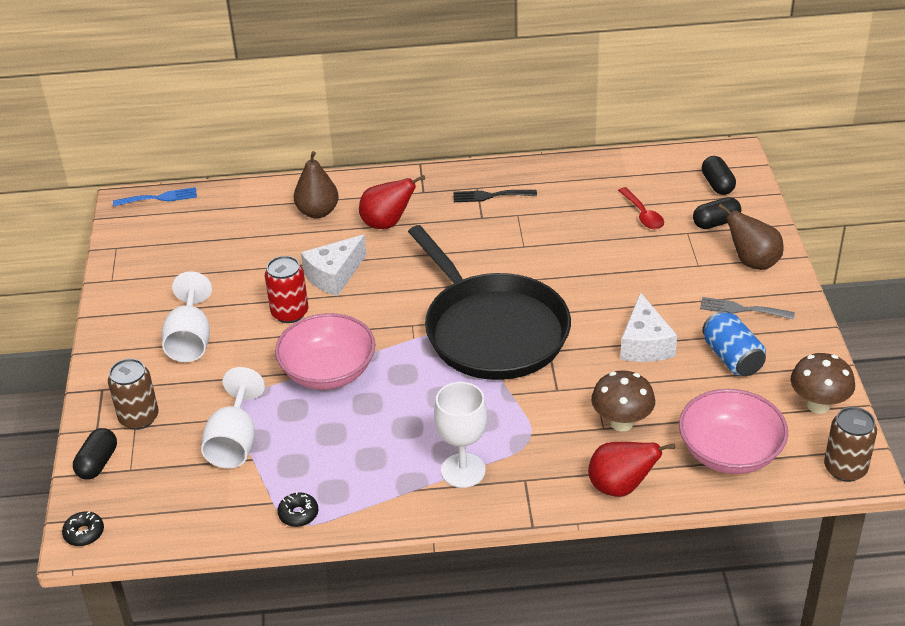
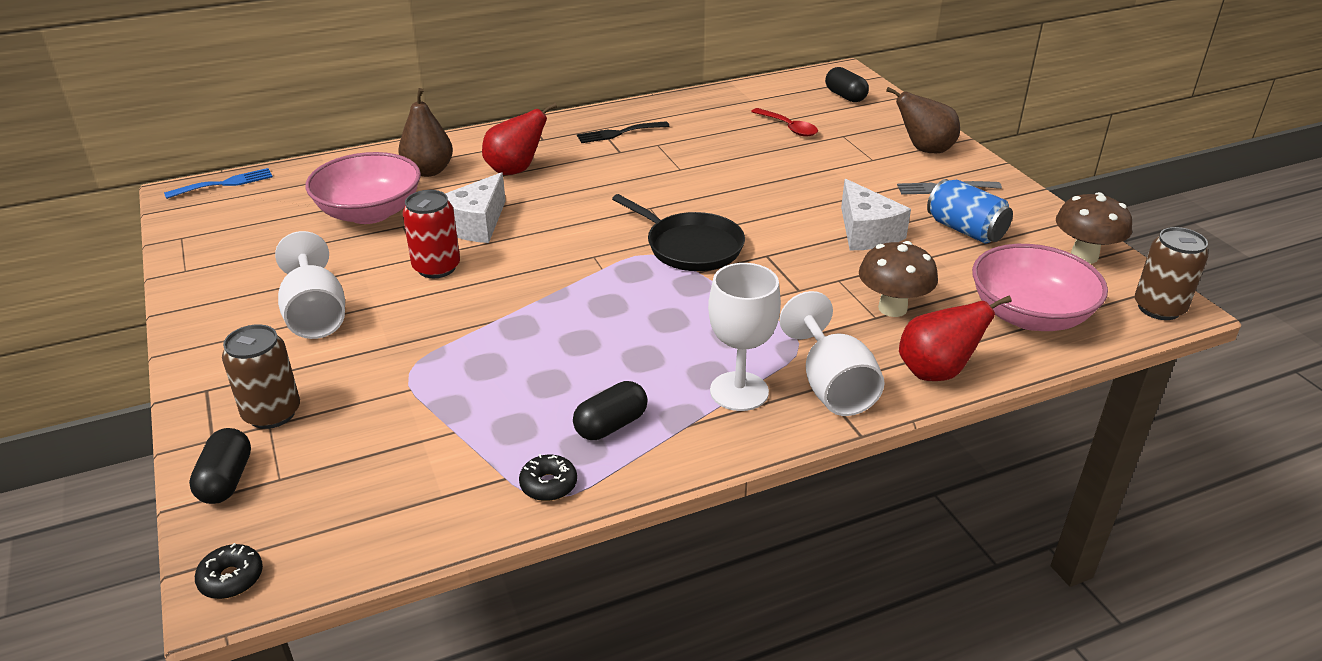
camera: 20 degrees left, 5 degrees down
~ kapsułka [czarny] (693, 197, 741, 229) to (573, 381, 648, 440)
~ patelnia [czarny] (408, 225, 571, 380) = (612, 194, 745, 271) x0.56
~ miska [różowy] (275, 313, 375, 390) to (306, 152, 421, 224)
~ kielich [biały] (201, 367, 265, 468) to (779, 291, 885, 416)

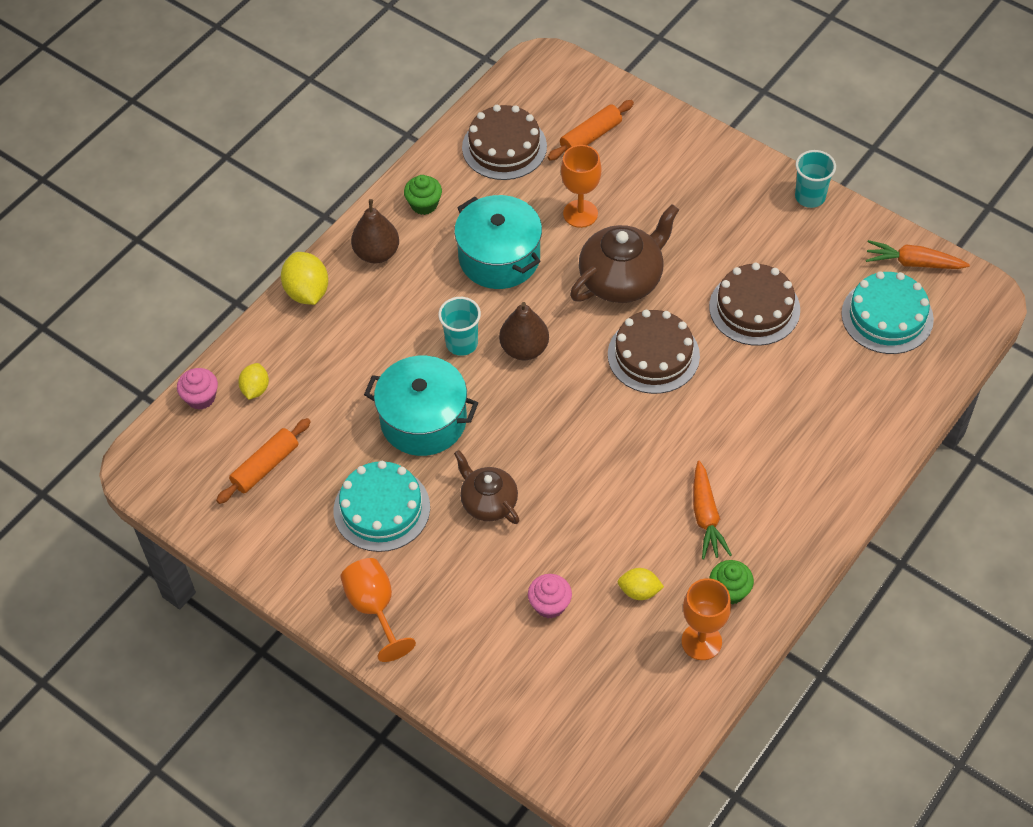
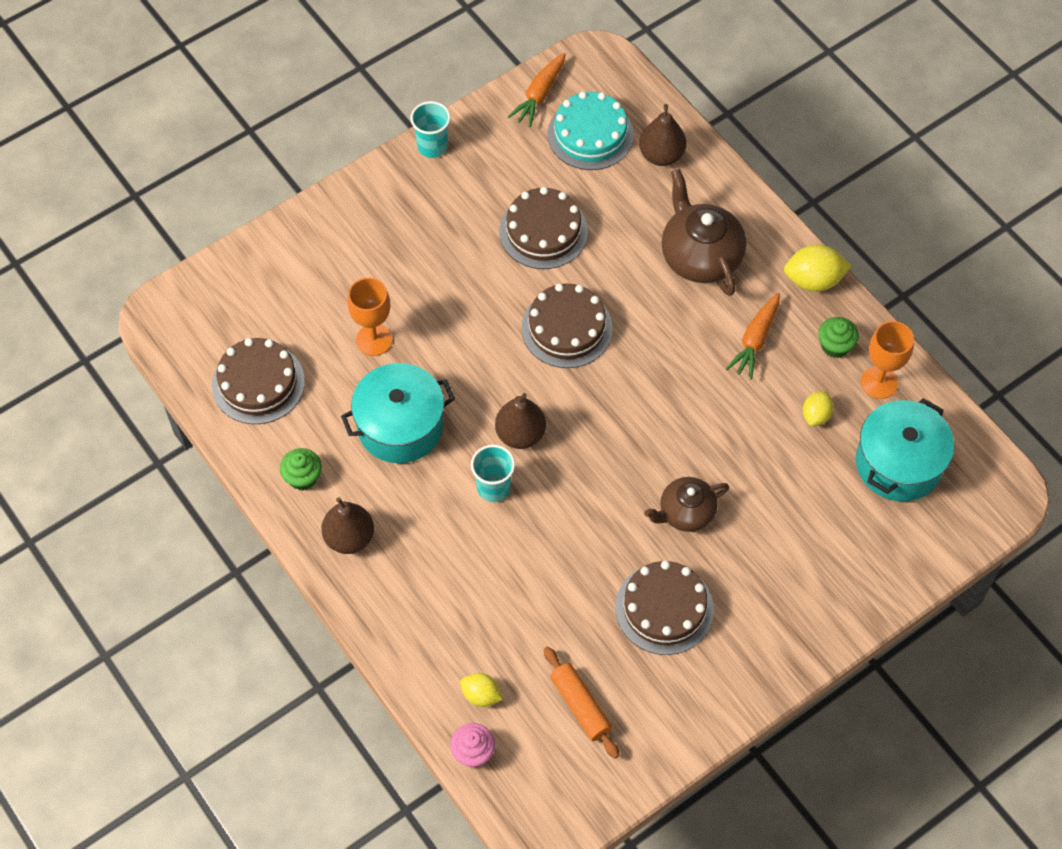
camera: 75 degrees left, 5 degrees up
- wałek do ciasta [pomarańczowy] (547, 100, 634, 161)
~ imbryk [brązowy] (570, 204, 679, 303) to (662, 169, 746, 296)
~ cytryna [żółty] (281, 252, 328, 305) to (784, 245, 852, 292)
~ garnek [turkusowy] (364, 356, 478, 456) to (856, 398, 954, 502)
~ tort [turkusowy] (334, 461, 430, 552) to tort [brązowy] (615, 561, 714, 655)
~ marchewka [pomarańczowy] (693, 461, 732, 559) = (726, 293, 780, 380) 105 degrees clockwise
- kielich [pomarańczowy] (340, 558, 416, 662)
- muffinka [różowy] (528, 574, 572, 619)
+ gruszka [brązowy] (639, 104, 686, 166)

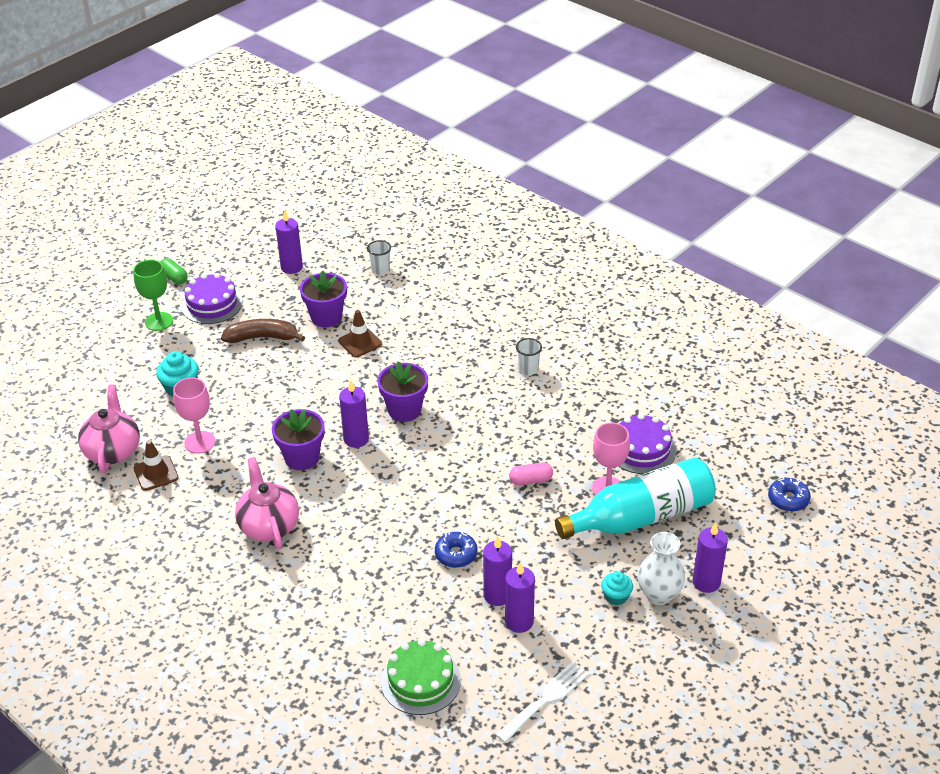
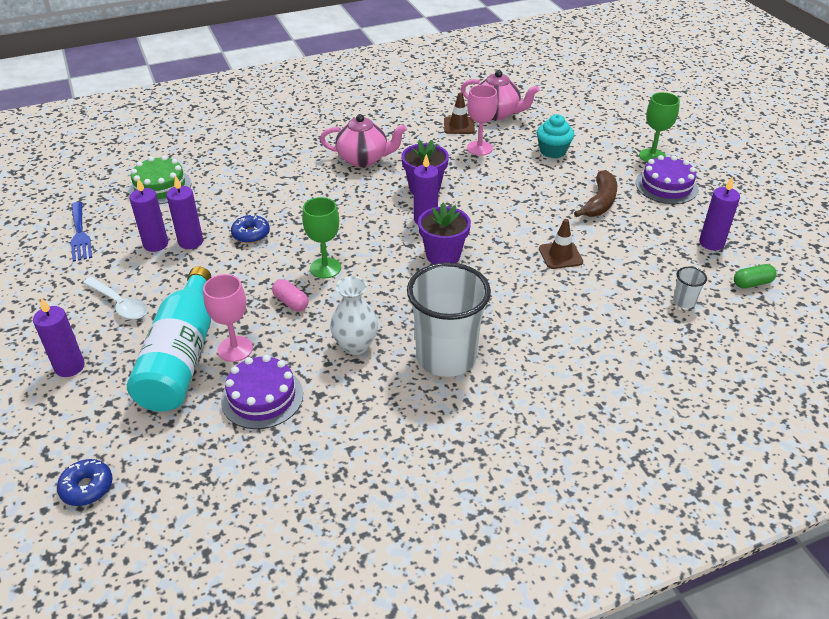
camera: 115 degrees right, 0 degrees up
~ kapsułka [zielony] (160, 258, 188, 284) to (734, 264, 777, 288)
- doniczka [fioletowy] (300, 270, 347, 327)
~ szklanka [biały] (516, 338, 542, 375) = (407, 262, 491, 377) x2.49
~ kapsułka [różowy] (509, 462, 553, 485) = (272, 279, 309, 311) 60 degrees counterclockwise
~ wazon [biały] (638, 532, 685, 605) to (330, 276, 378, 355)
~ muffinka [turkusowy] (601, 572, 633, 606) to łyżka [biały] (83, 277, 147, 320)
~ widelec [biały] (496, 661, 589, 743) to widelec [niebieski] (71, 202, 92, 262)
+ kielich [zielony] (302, 197, 341, 278)

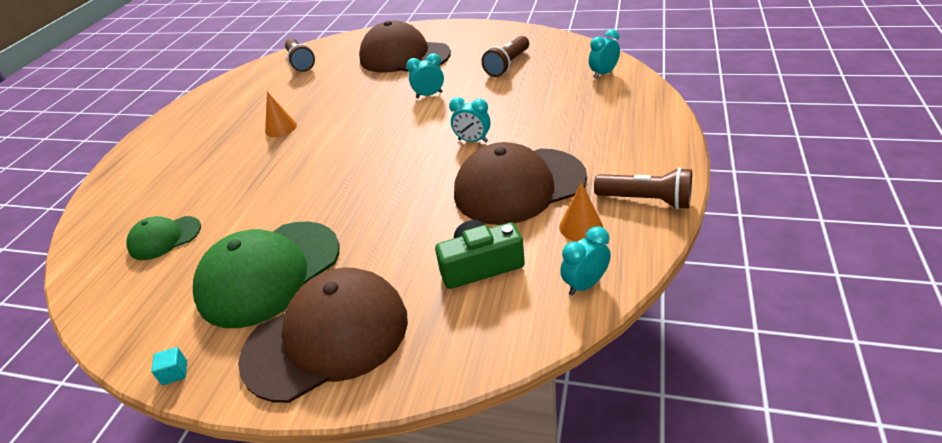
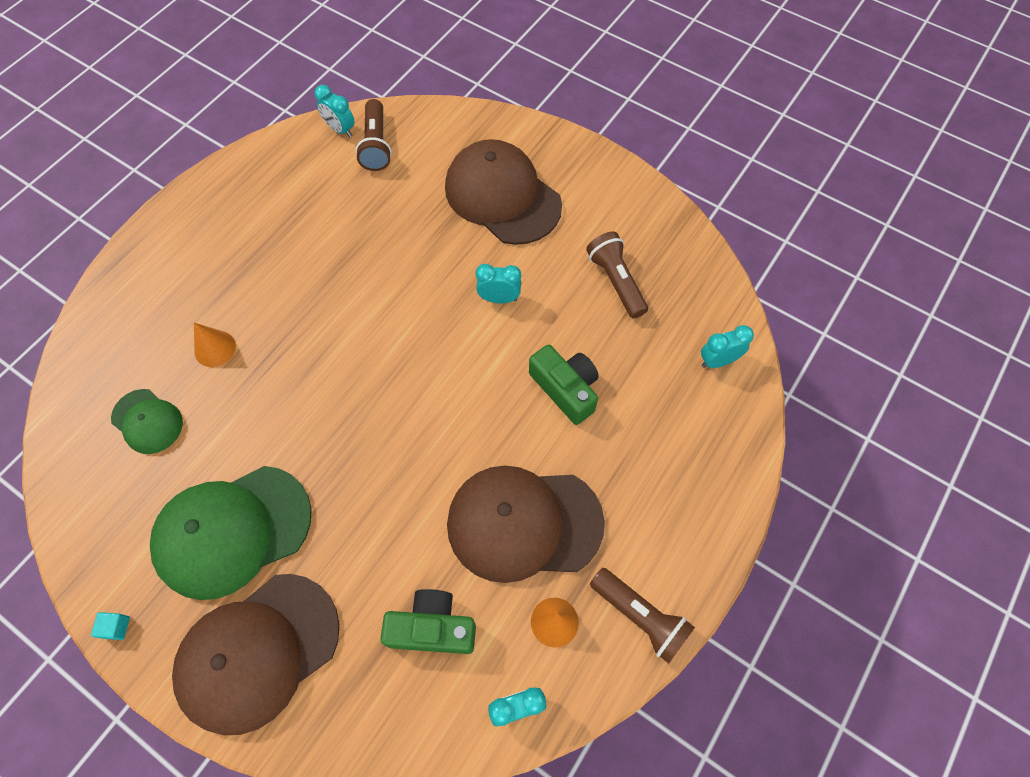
camera: 15 degrees right, 25 degrees up
~ latarka [brązowy] (482, 36, 529, 77) = (586, 232, 648, 318) 105 degrees clockwise
~ stożek [pomarańczowy] (265, 92, 297, 137) to (194, 323, 236, 367)
~ budzik [turkusowy] (449, 97, 491, 143) to (315, 85, 354, 137)
~ czapka [zielony] (126, 216, 201, 260) = (111, 389, 183, 454) 135 degrees counterclockwise
~ czapka [brązowy] (238, 268, 408, 403) = (172, 574, 340, 735) 150 degrees clockwise
+ aparat fotograficzny [zielony] (529, 344, 599, 425)

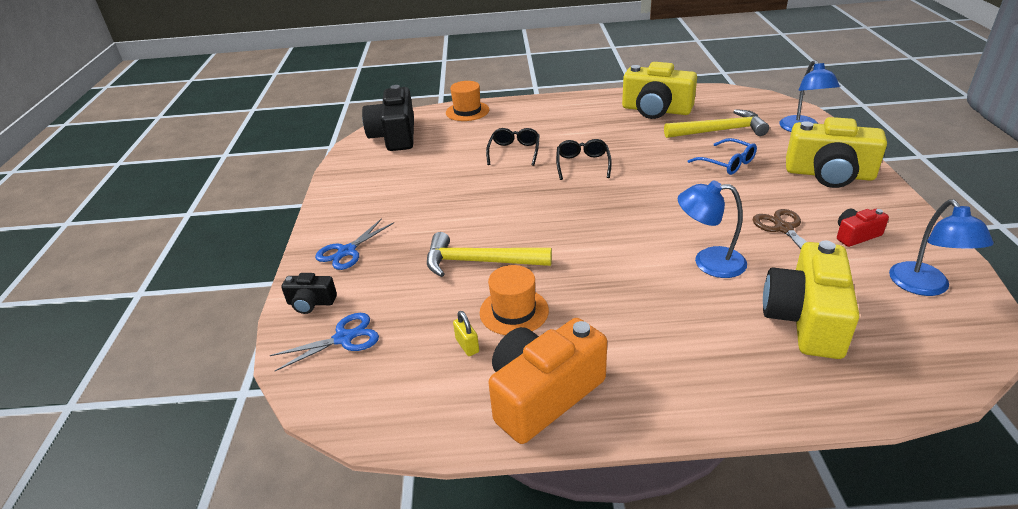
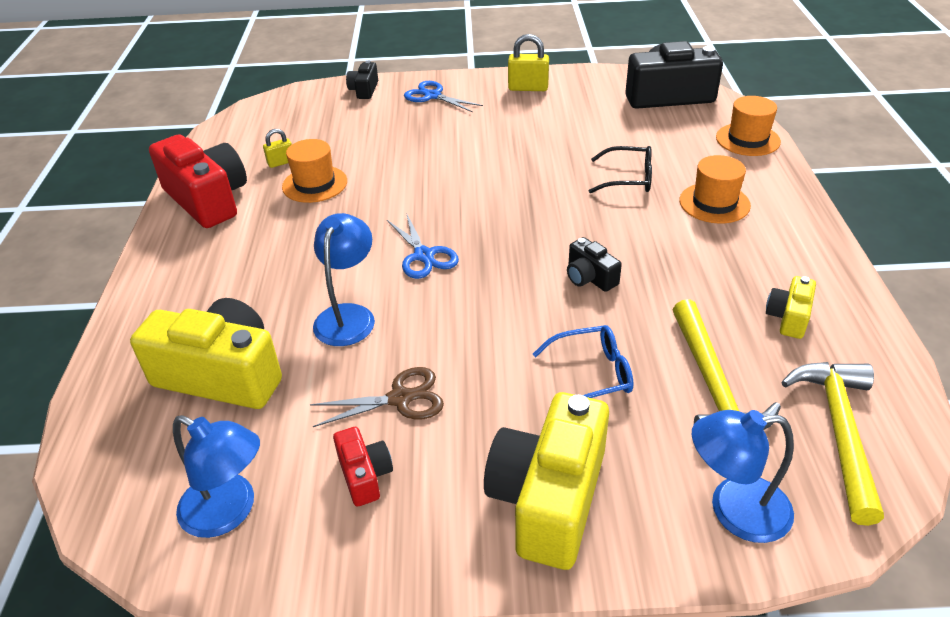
camera: 90 degrees right, 5 degrees up
~ aparat fotograficzny [żółty] (622, 62, 697, 119) = (766, 276, 816, 339) x0.48
~ okulary [niebieski] (688, 138, 757, 175) = (533, 325, 633, 398) 150 degrees counterclockwise
- okulary [czarny] (556, 139, 612, 180)
~ lampka [niebieski] (889, 200, 994, 296) = (173, 415, 260, 538) 150 degrees counterclockwise
~ młotek [żółty] (427, 232, 552, 277) to (781, 362, 884, 526)
~ nożyczki [niebieski] (270, 313, 379, 371) to (387, 213, 459, 279)
~ aparat fotograficzny [pomarańczowy] (489, 318, 607, 444) to aparat fotograficzny [czerwony] (149, 134, 247, 228)
+ kłódka [żółty] (508, 34, 549, 91)
+ kapelusz [pomarańczowy] (679, 155, 751, 224)
+ aparat fotograficzny [czarny] (567, 237, 622, 292)

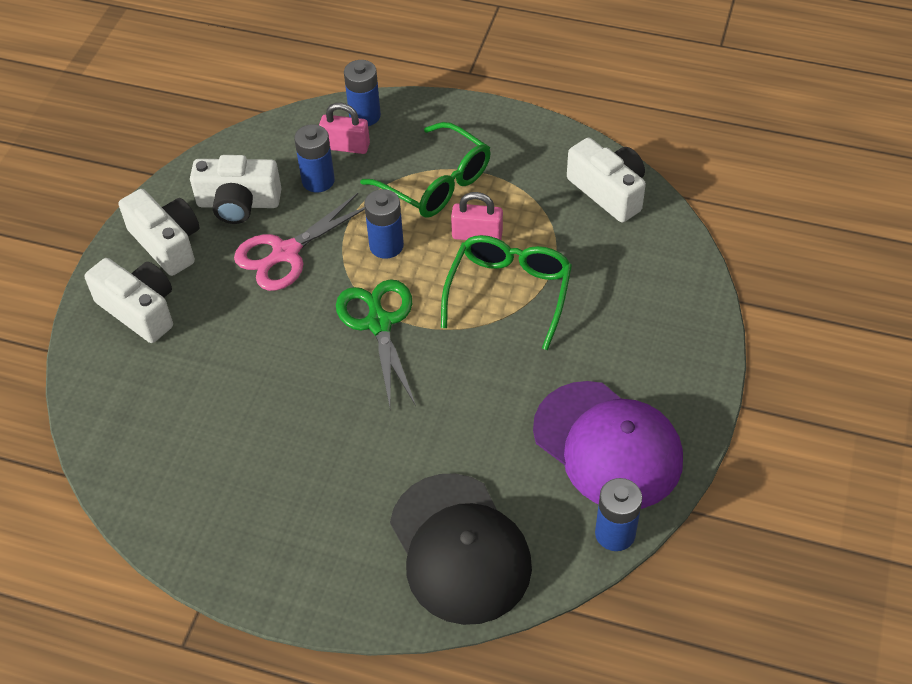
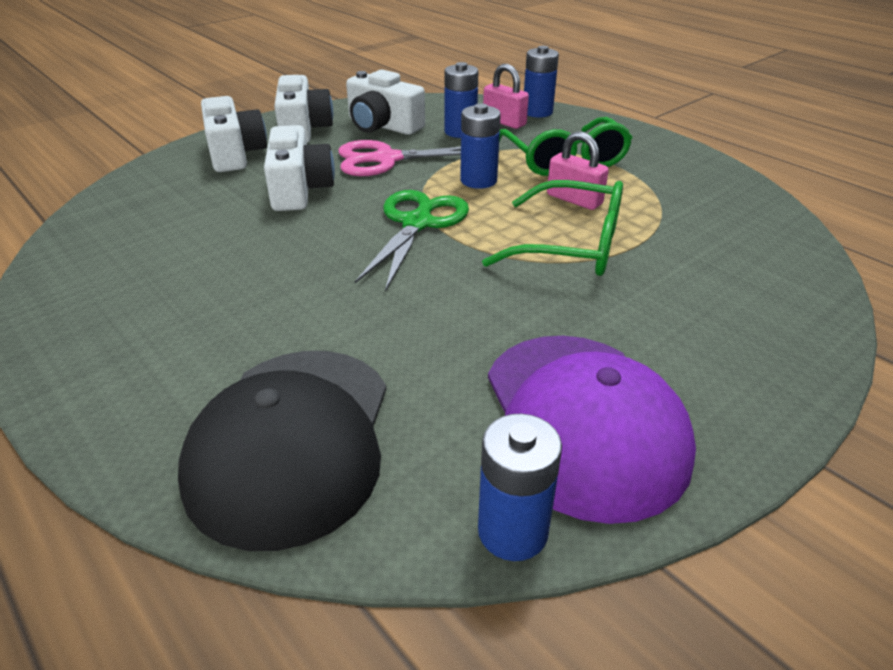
camera: 30 degrees right, 15 degrees down
~ aparat fotograficzny [biały] (567, 138, 646, 223) to (264, 125, 335, 211)
~ okulary [zielony] (441, 235, 572, 350) = (482, 180, 623, 276) 60 degrees clockwise

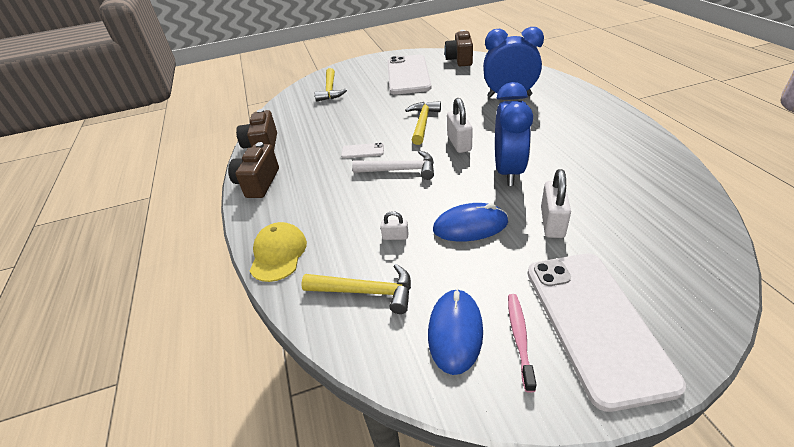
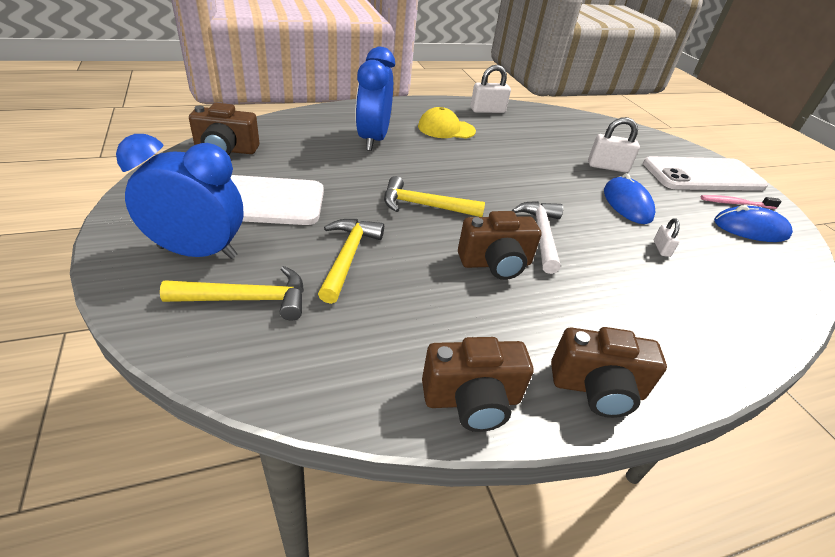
camera: 100 degrees left, 0 degrees up
~ budzik [niebieski] (495, 82, 533, 186) to (116, 134, 244, 259)
~ kłódka [biały] (447, 98, 473, 153) to (470, 65, 511, 113)
~ telefon [biały] (341, 143, 384, 158) to aparat fotograficzny [brązowy] (458, 211, 541, 280)
~ czapka [żółty] (250, 222, 307, 282) to (418, 107, 476, 138)
~ młotek [żółty] (301, 264, 411, 314) to (318, 219, 384, 304)

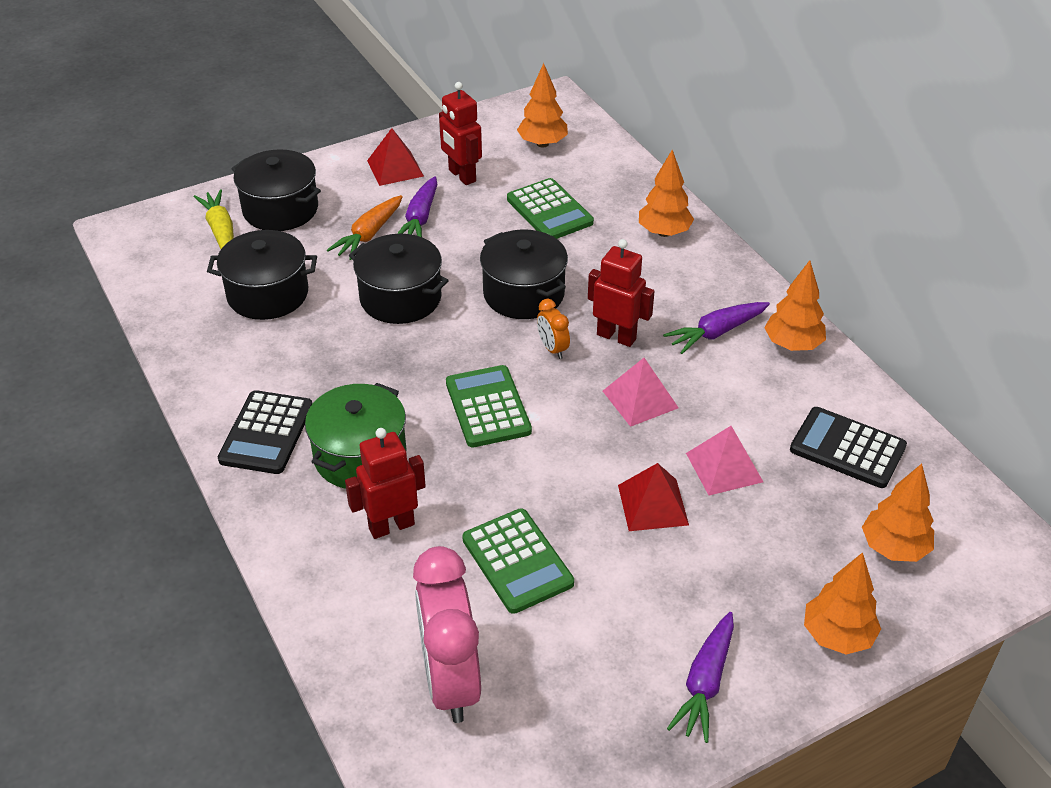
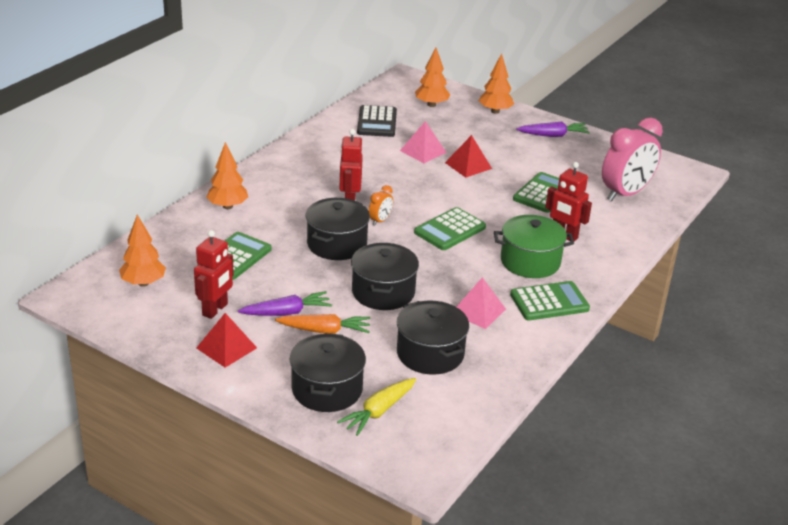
camera: 120 degrees left, 10 degrees down
- drzewko [pomarańczowy] (764, 260, 826, 351)
- marchewka [fioletowy] (663, 302, 770, 354)
~ piramida [różowy] (603, 358, 679, 427) to (457, 277, 506, 329)
~ kalkulator [czarny] (218, 390, 312, 474) to kalkulator [zielony] (510, 281, 590, 320)

